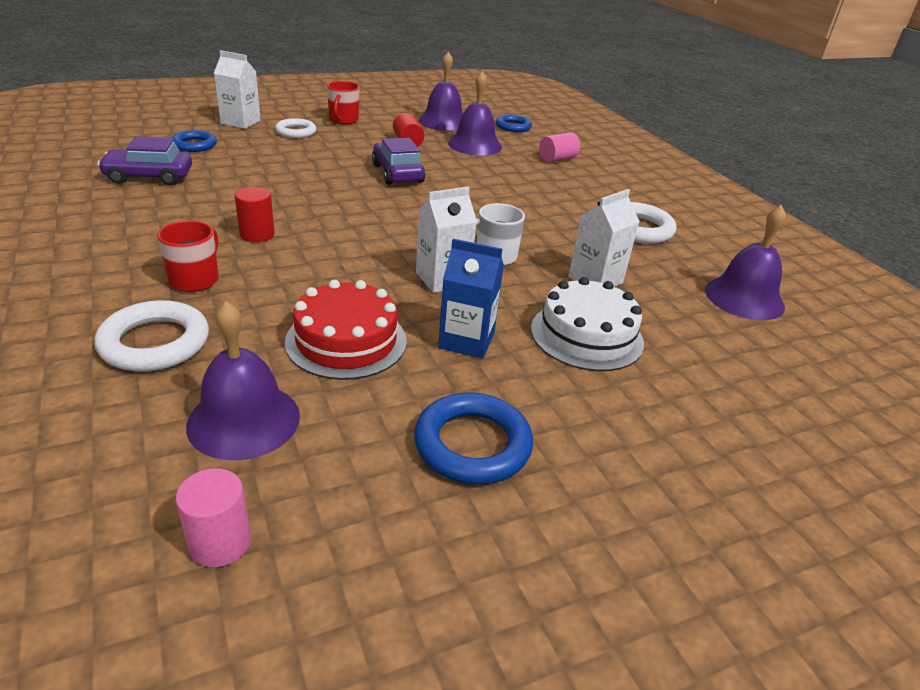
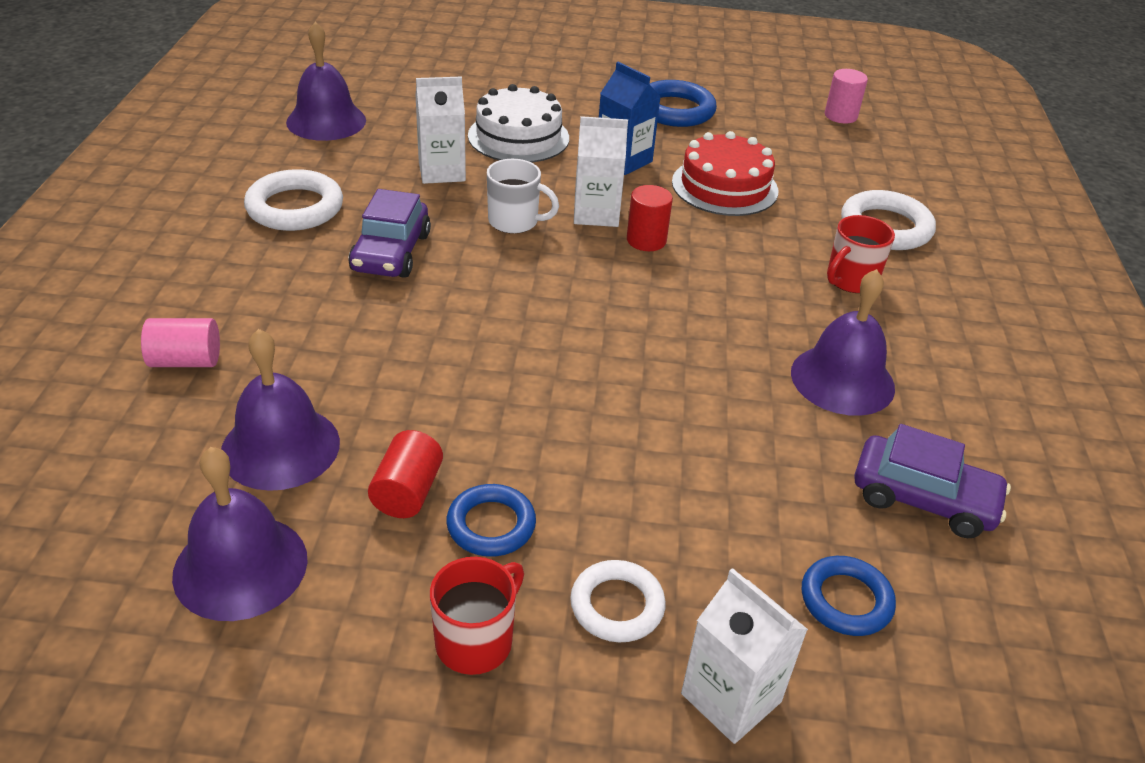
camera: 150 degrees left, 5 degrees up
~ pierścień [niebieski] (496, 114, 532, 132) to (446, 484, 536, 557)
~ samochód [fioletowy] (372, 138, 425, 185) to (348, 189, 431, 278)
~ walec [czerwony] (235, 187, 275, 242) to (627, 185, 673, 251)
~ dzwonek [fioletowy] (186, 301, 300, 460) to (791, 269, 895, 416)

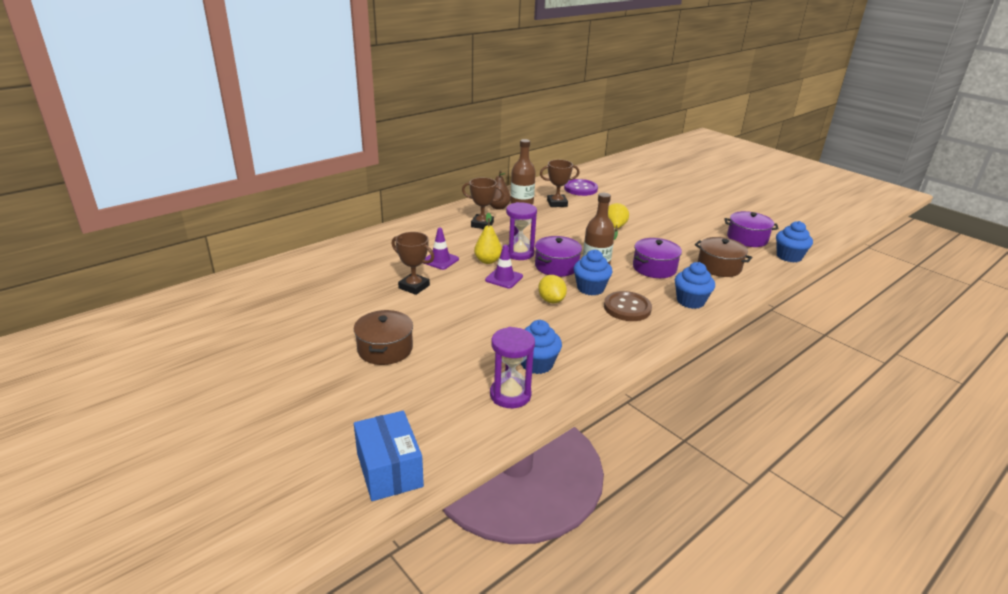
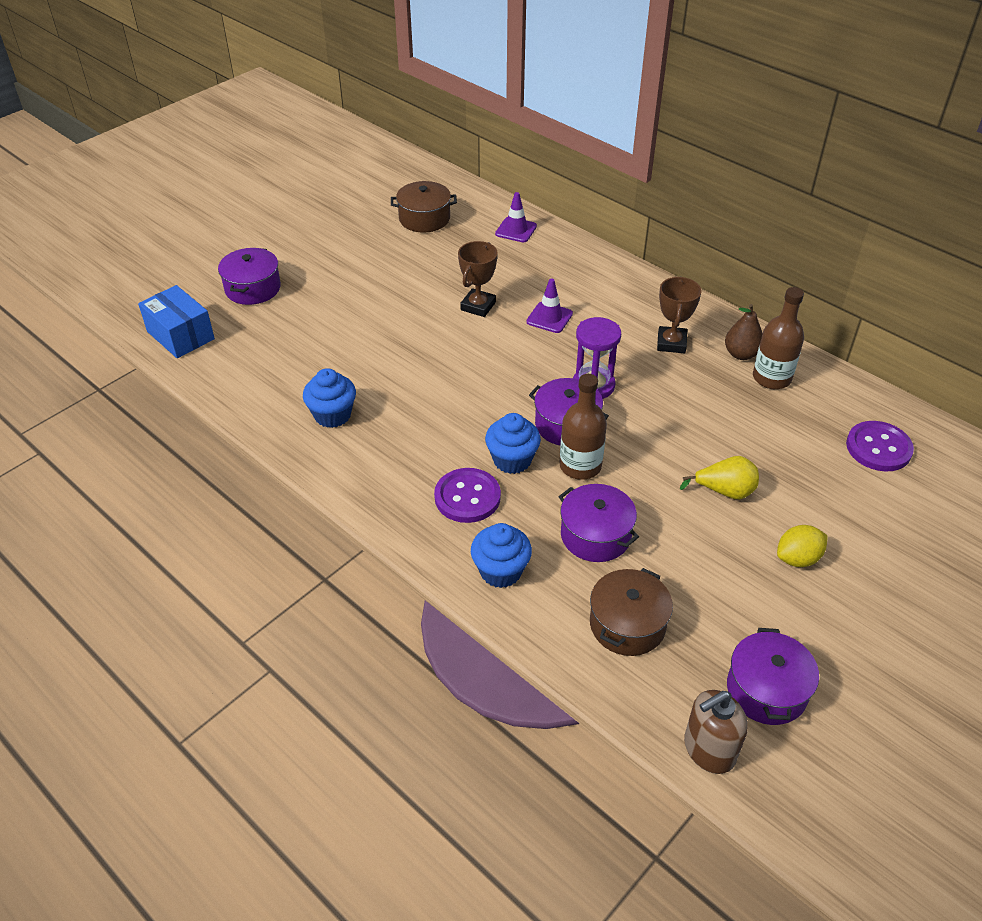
camera: 85 degrees right, 15 degrees up
- puchar [brązowy] (540, 160, 580, 207)
- gruszka [żółty] (474, 213, 502, 264)
~ muffinka [niebieski] (776, 221, 813, 263) to dozownik mydła [brązowy] (684, 690, 748, 774)
~ pachołek [fioletowy] (485, 245, 523, 288) to (495, 192, 537, 243)
~ cytryna [żółty] (538, 275, 567, 303) to (777, 525, 828, 567)
~ guzik [brązowy] (604, 291, 652, 321) to guzik [fioletowy] (434, 468, 501, 523)
~ garnek [brązowy] (354, 310, 413, 365) to (391, 181, 457, 233)
- klepsydra [fioletowy] (490, 327, 535, 408)
~ pudełko [niebieski] (354, 411, 424, 501) = (138, 285, 215, 358) 75 degrees clockwise
+ garnek [fioletowy] (218, 248, 281, 305)

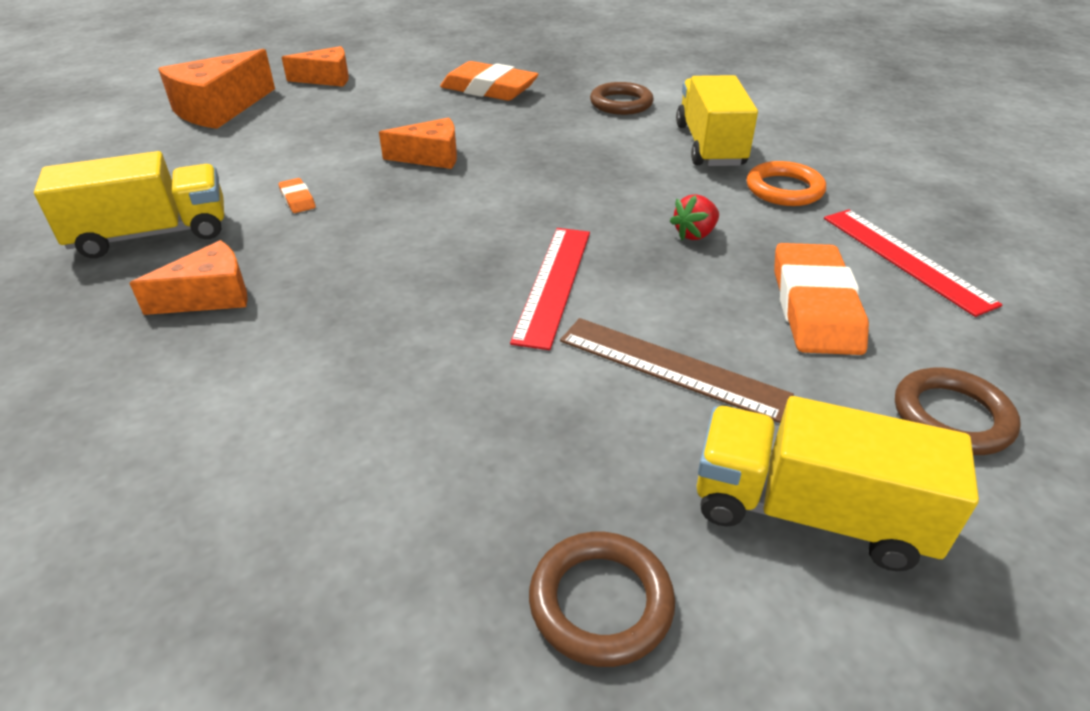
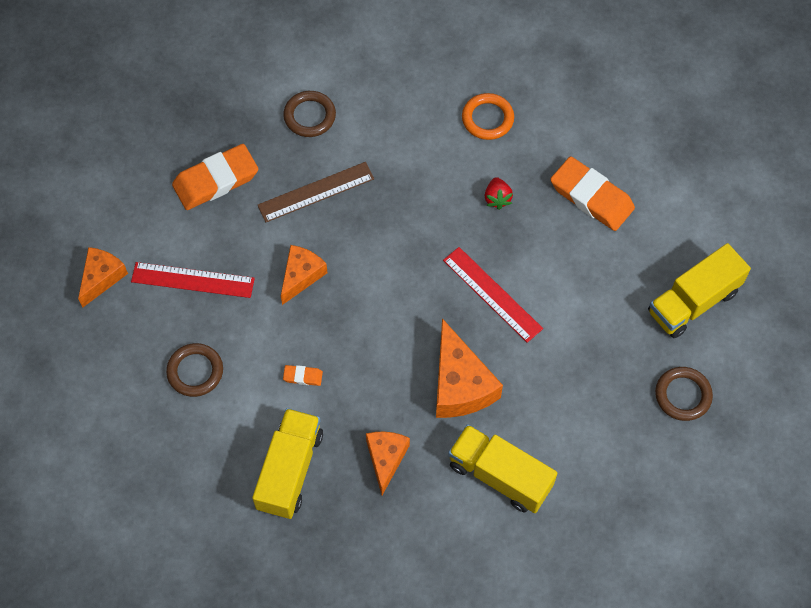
camera: 55 degrees left, 25 degrees up
~ ser [pomarańczowy] (158, 49, 275, 129) to (436, 318, 503, 418)
~ ciężarówka [żółty] (676, 75, 758, 166) to (448, 424, 557, 513)
~ linijka [czerwony] (824, 209, 1002, 317) to (131, 262, 255, 298)
~ linijka [brązowy] (560, 318, 794, 423) to (258, 162, 374, 222)
~ pierścień [brązowy] (895, 368, 1021, 455) to (166, 343, 223, 397)

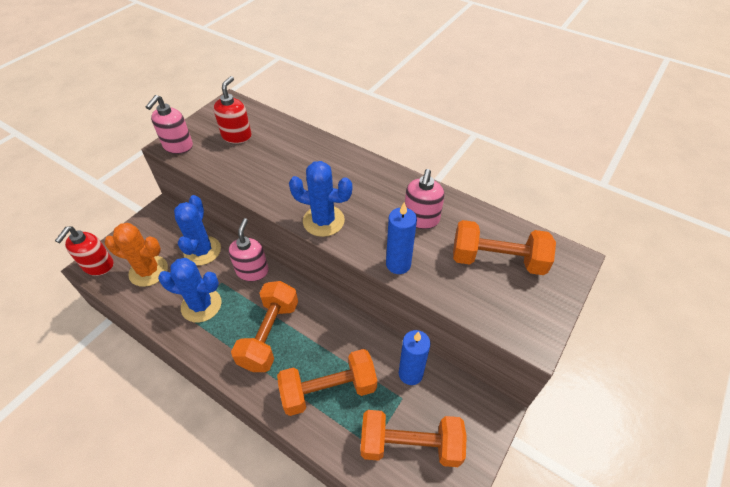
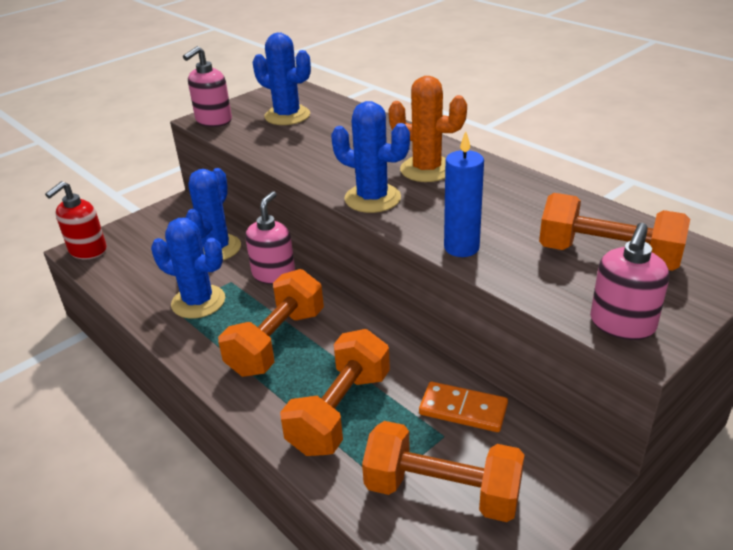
camera: 15 degrees right, 15 degrees down
~ dozownik mydła [czerwony] (214, 76, 251, 144) to kaktus [niebieski] (253, 33, 311, 125)
~ dozownik mydła [różowy] (405, 169, 445, 229) to (590, 223, 669, 340)
~ kaktus [pomarańczowy] (105, 223, 168, 287) to (388, 76, 467, 182)
~ świeca [niebieski] (399, 330, 431, 385) to kostka domina [pomarańczowy] (419, 382, 508, 432)
~ hantel [pomarańczowy] (277, 349, 377, 416) = (280, 329, 390, 456) 60 degrees counterclockwise

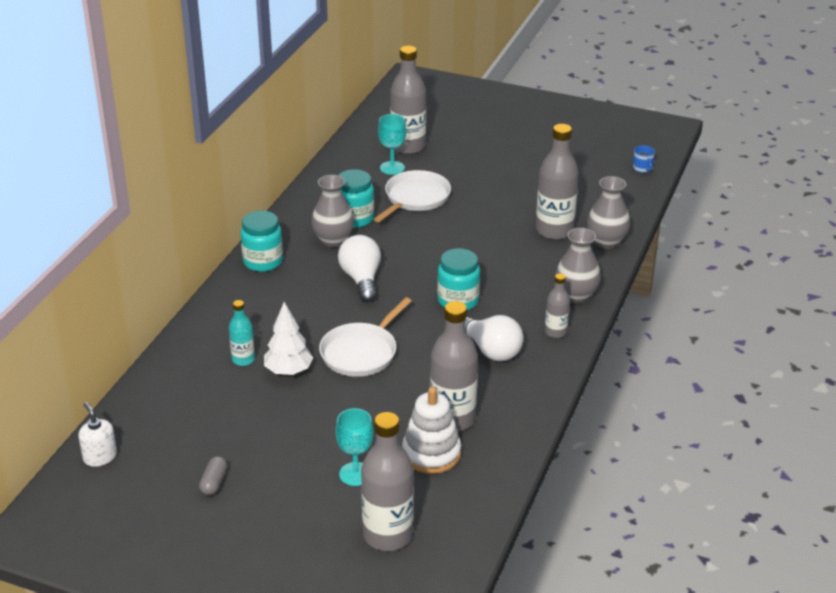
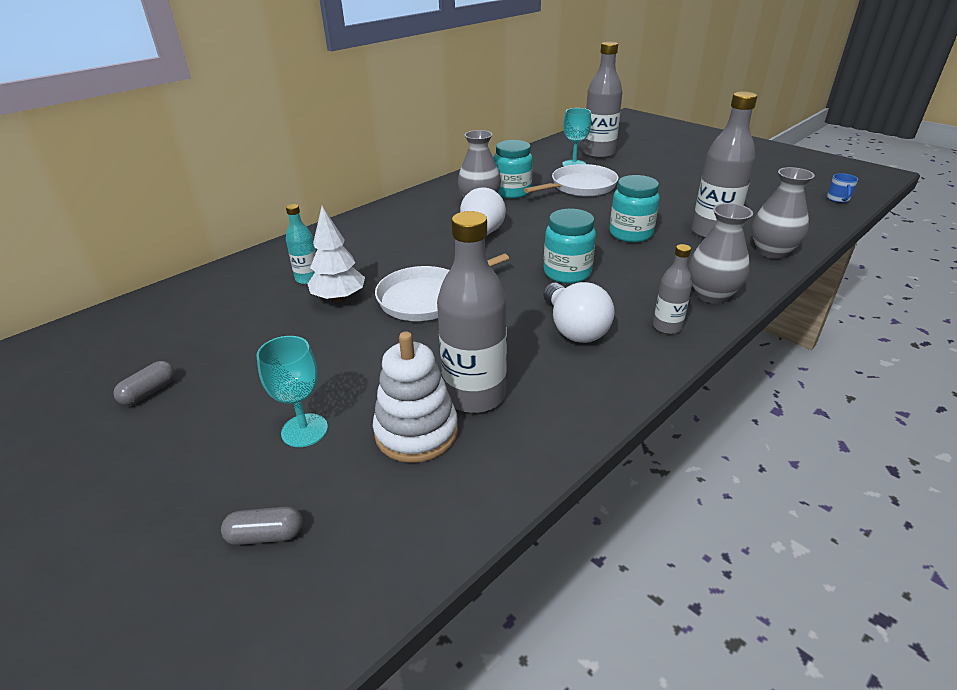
camera: 25 degrees right, 0 degrees up
~ słoik [turkusowy] (240, 211, 283, 272) to (610, 175, 660, 242)
- dozownik mydła [biały] (78, 402, 117, 467)
~ butelka [szary] (361, 412, 414, 551) to kapsułka [szary] (221, 506, 303, 545)

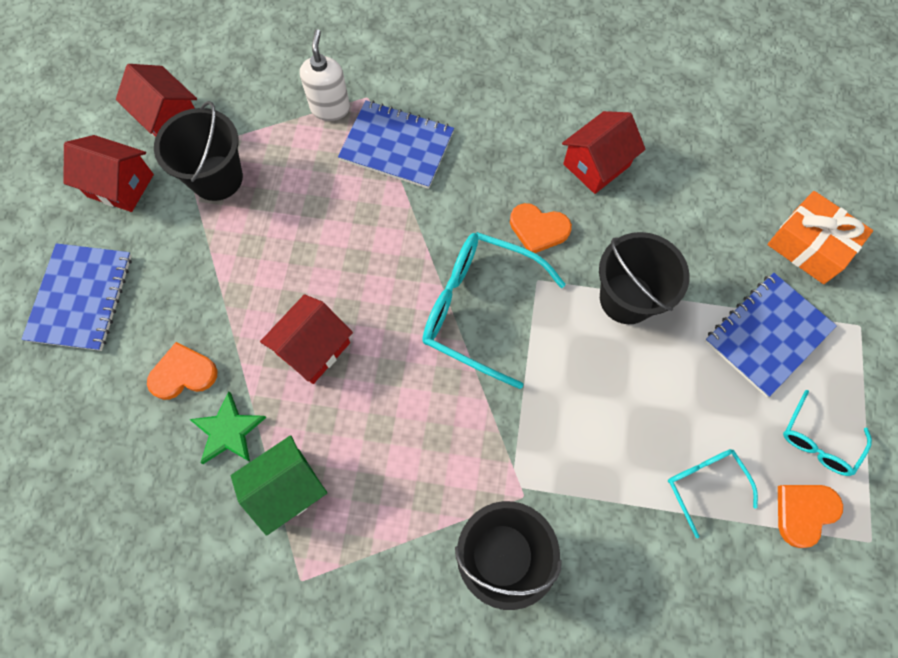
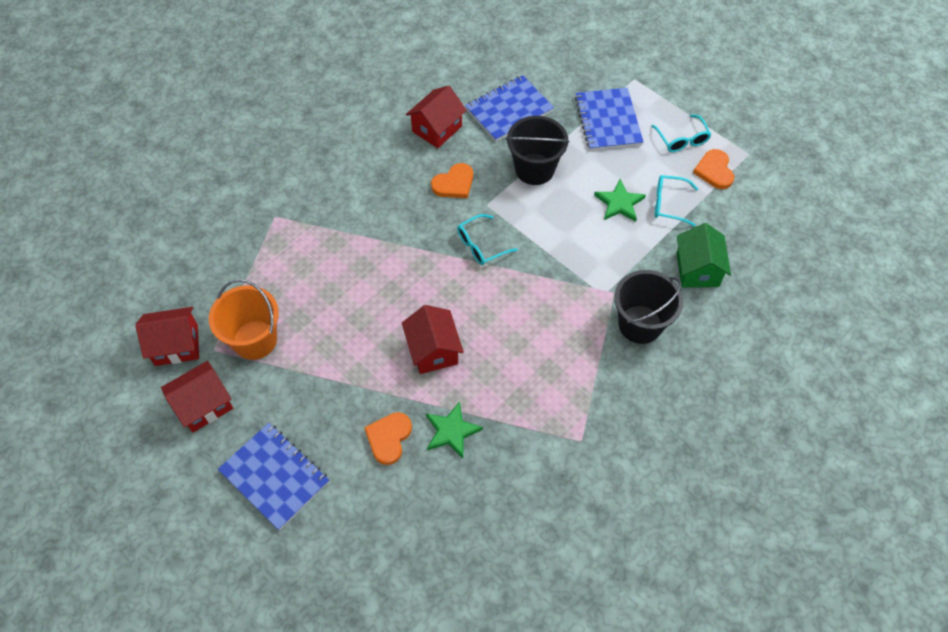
camera: 55 degrees left, 10 degrees down
- dozownik mydła [biały] (300, 29, 350, 121)
~ zeszyt [niebieski] (338, 100, 454, 189) to (465, 75, 554, 142)
~ wiadro [czarny] (154, 101, 243, 201) to wiadro [pomarańczowy] (209, 279, 279, 360)
~ domek [czerwony] (562, 111, 646, 194) = (406, 86, 467, 148) 45 degrees clockwise
- prezent [pomarańczowy] (767, 191, 873, 284)
~ okulary [turkusowy] (422, 232, 566, 389) = (457, 214, 518, 265) x0.54
~ domek [zielony] (231, 435, 327, 536) to (677, 223, 731, 287)
+ gwiazda [zielony] (594, 179, 646, 222)

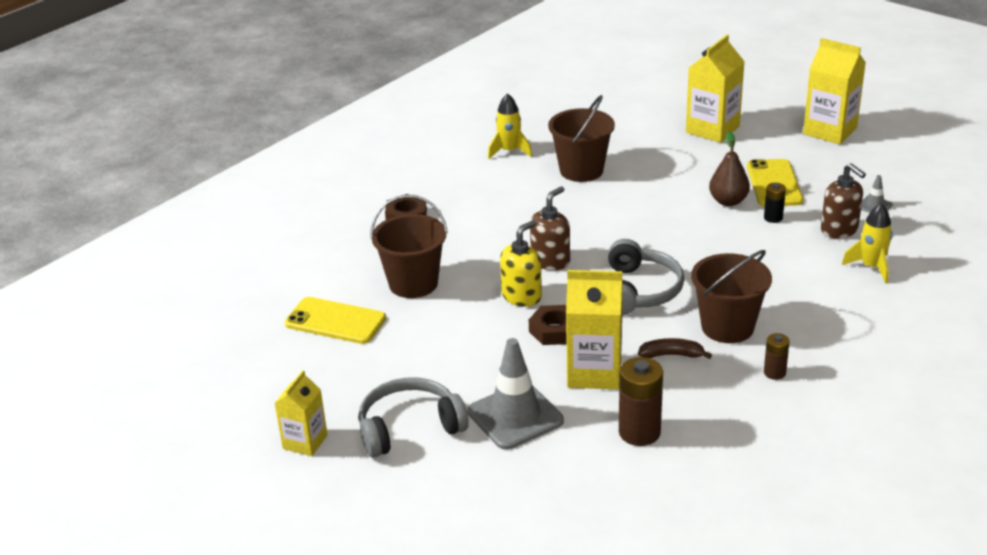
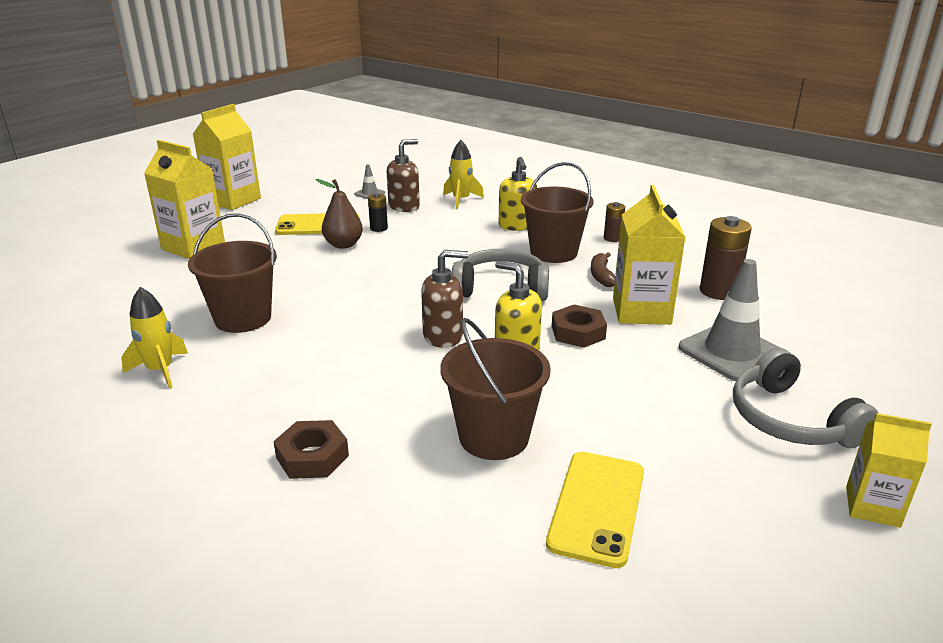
camera: 95 degrees left, 5 degrees down
~ dozownik mydła [brązowy] (530, 186, 570, 270) = (421, 250, 468, 348) 135 degrees clockwise
+ dozownik mydła [żółty] (499, 157, 537, 231)

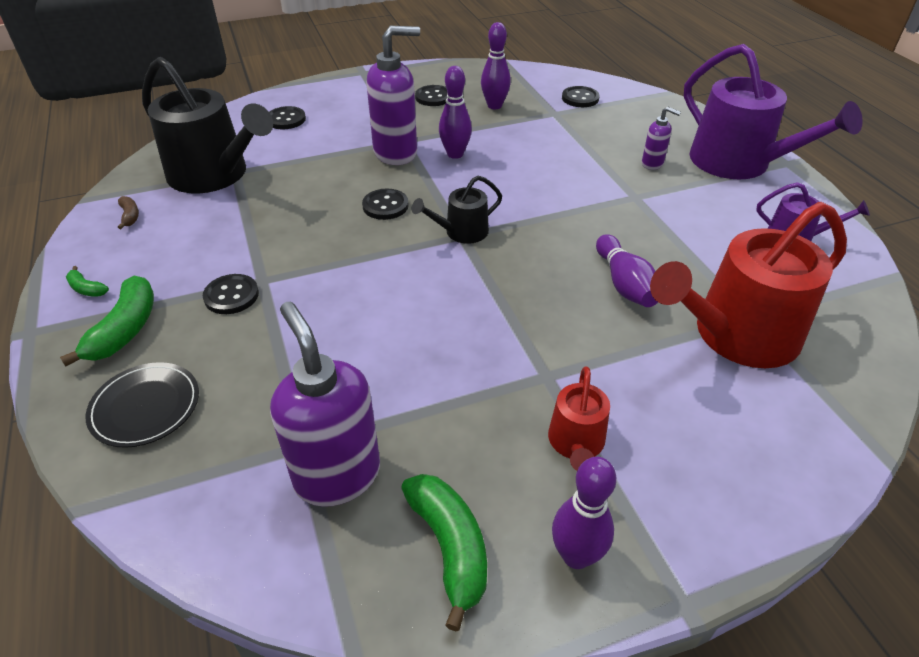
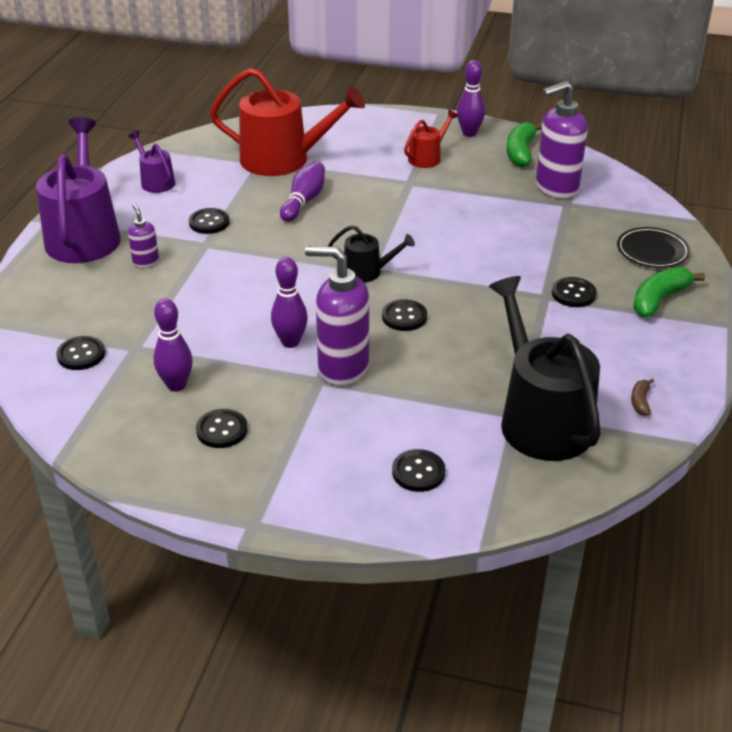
camera: 145 degrees left, 5 degrees down
- banan [zielony] (66, 266, 109, 297)
~ dozownik mydła [fioletowy] (270, 302, 380, 507) = (536, 81, 588, 199) 60 degrees clockwise
+ guzik [czarny] (189, 208, 230, 234)

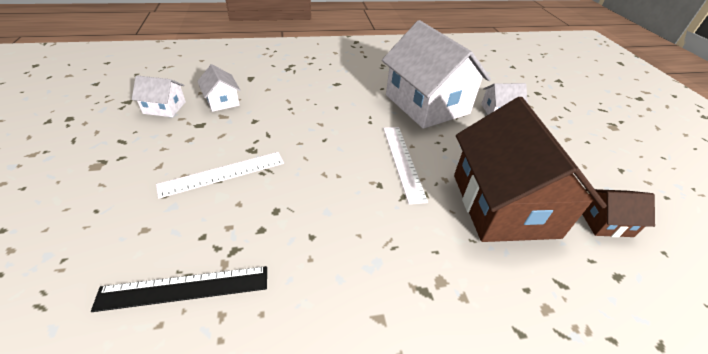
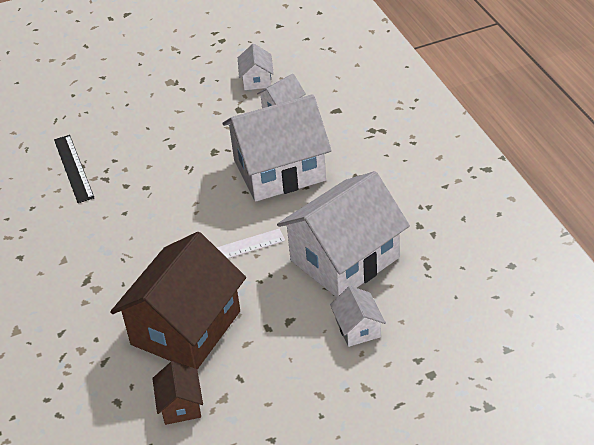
camera: 85 degrees right, 0 degrees up
~ domek [brązowy] (454, 97, 607, 242) = (110, 232, 246, 370) 45 degrees counterclockwise
- linijka [biały] (156, 152, 284, 199)
+ domek [biały] (222, 94, 332, 202)

